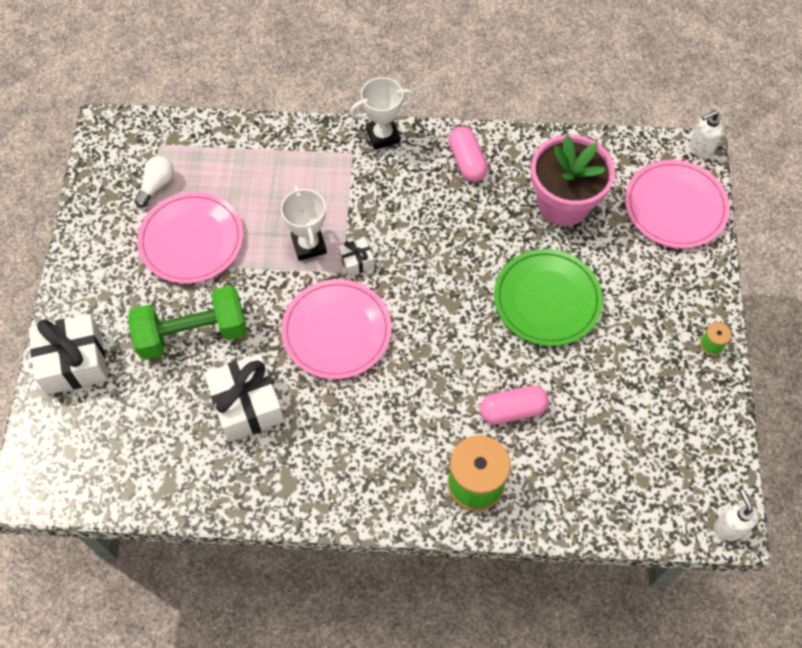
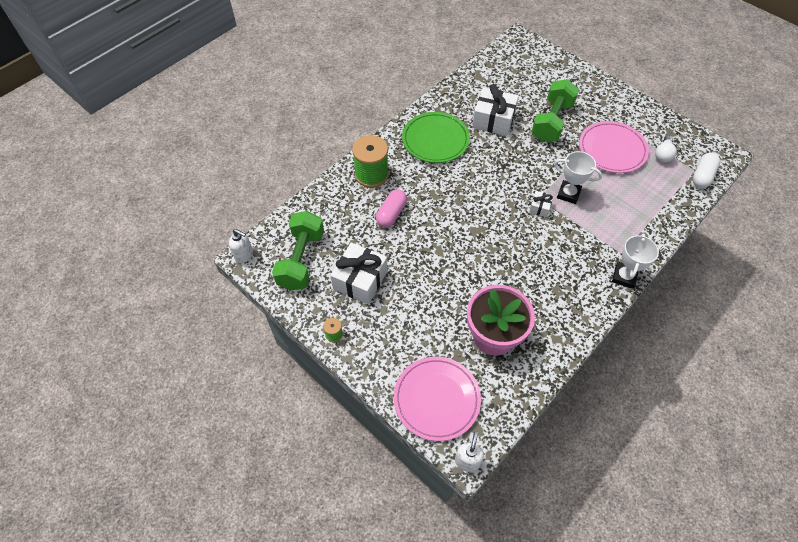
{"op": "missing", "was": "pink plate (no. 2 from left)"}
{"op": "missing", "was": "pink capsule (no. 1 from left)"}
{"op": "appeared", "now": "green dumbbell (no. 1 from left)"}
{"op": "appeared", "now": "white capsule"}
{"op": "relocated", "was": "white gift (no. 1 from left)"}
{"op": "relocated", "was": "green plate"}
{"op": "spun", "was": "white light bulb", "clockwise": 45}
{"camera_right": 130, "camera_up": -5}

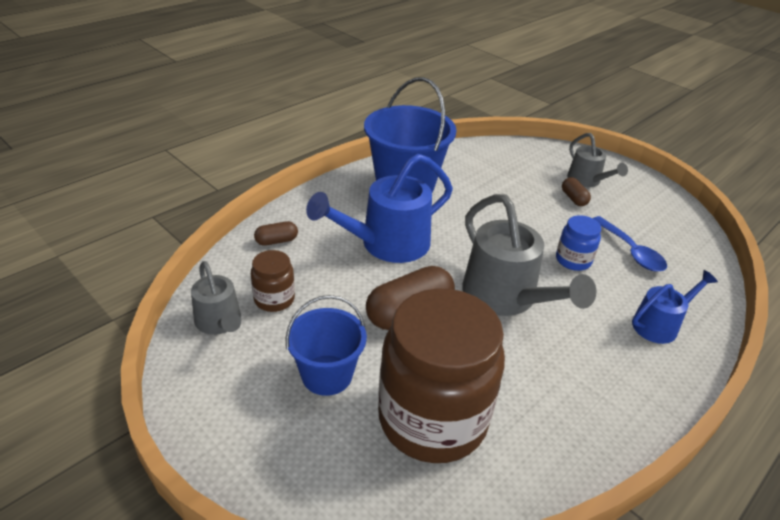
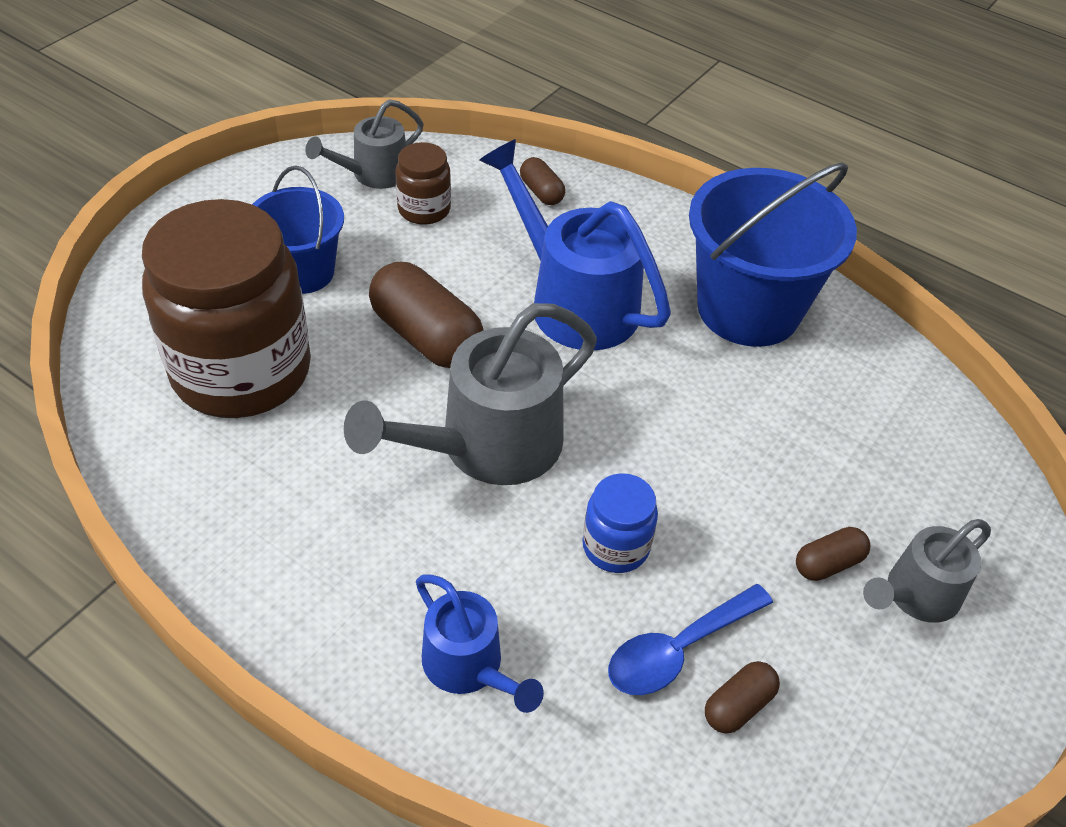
{"op": "appeared", "now": "brown capsule (no. 3 from left)"}
{"camera_right": 80, "camera_up": 10}

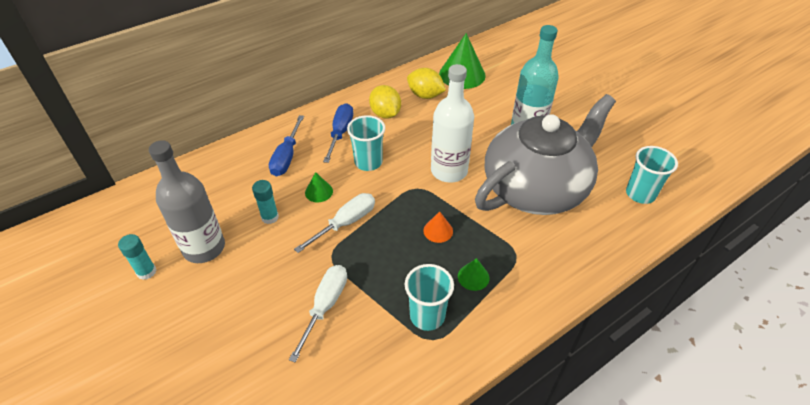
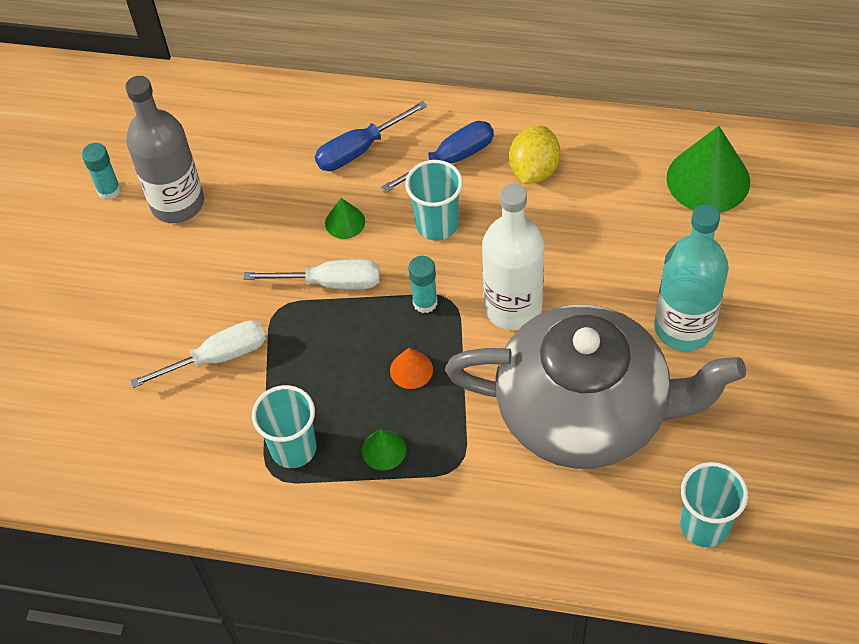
{"op": "missing", "was": "yellow lemon (no. 2 from left)"}
{"op": "relocated", "was": "turquoise glue stick (no. 2 from left)"}
{"camera_right": 50, "camera_up": 10}

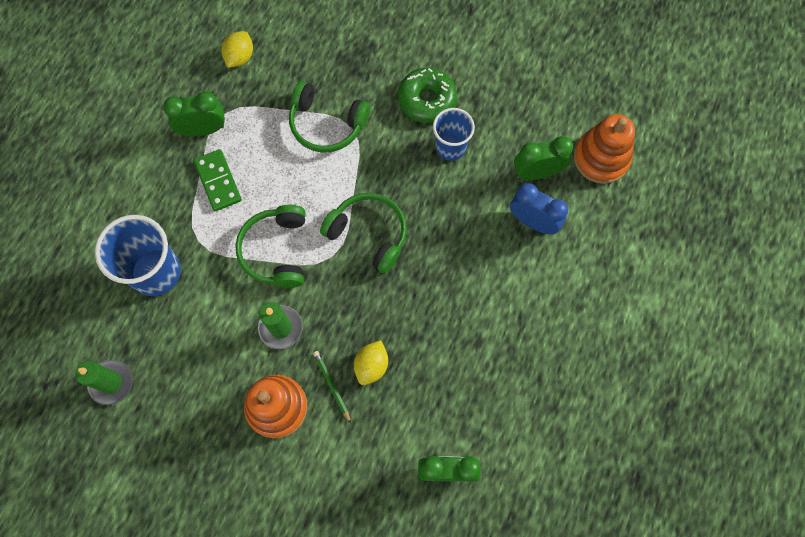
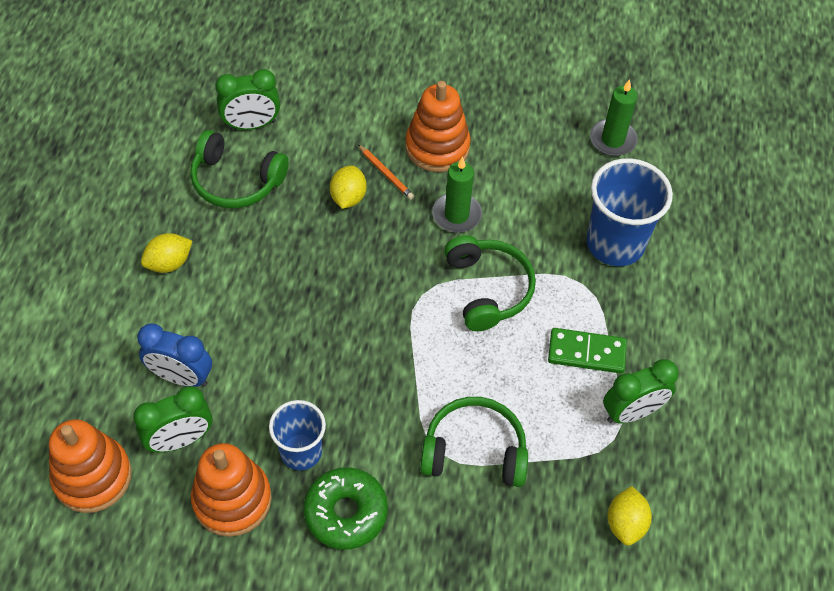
{"op": "appeared", "now": "yellow lemon (no. 1 from left)"}
{"op": "appeared", "now": "orange stacking toy (no. 2 from left)"}
{"op": "relocated", "was": "green headphones (no. 3 from left in the first image)", "now": "green headphones (no. 1 from left)"}
{"op": "colour", "was": "green pencil", "now": "orange pencil"}
{"op": "spun", "was": "green domino", "clockwise": -45}
{"camera_right": 165, "camera_up": -15}

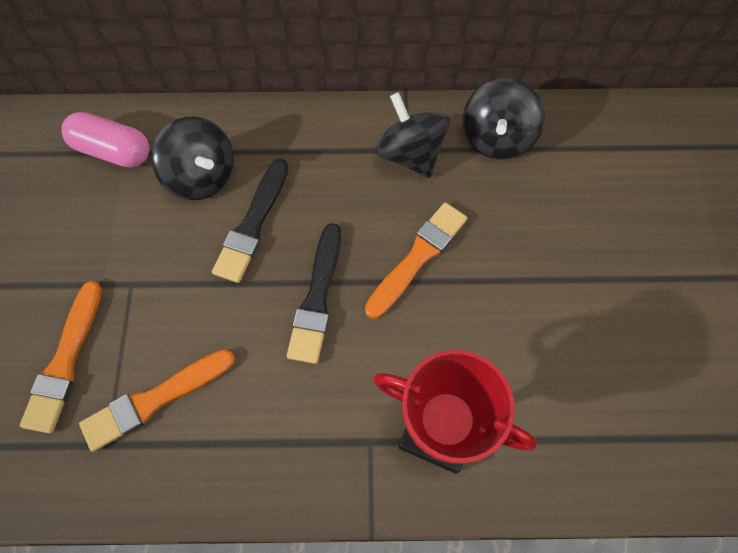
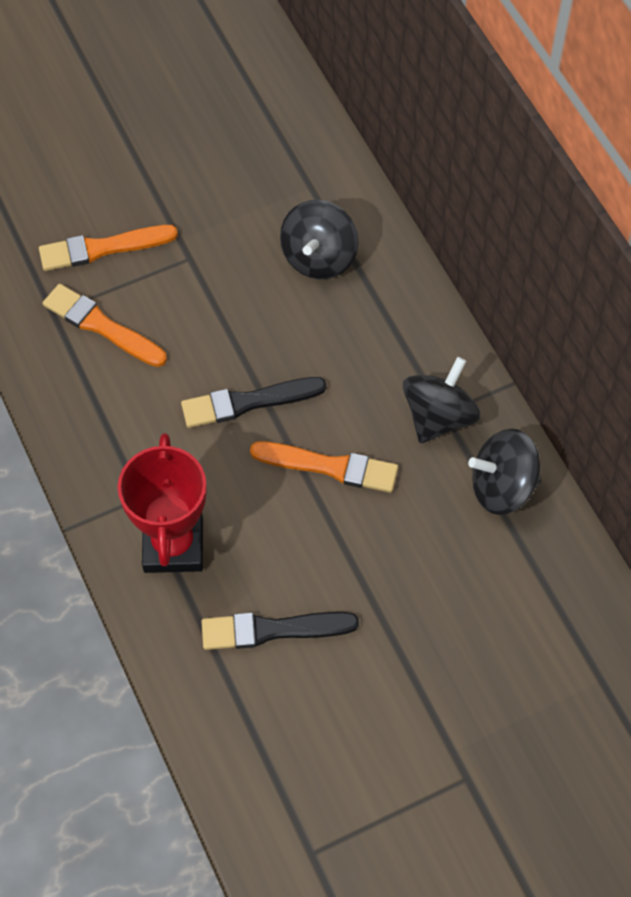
{"op": "missing", "was": "pink capsule"}
{"op": "relocated", "was": "black brush (no. 1 from left in the first image)", "now": "black brush (no. 2 from left)"}
{"camera_right": 65, "camera_up": -5}

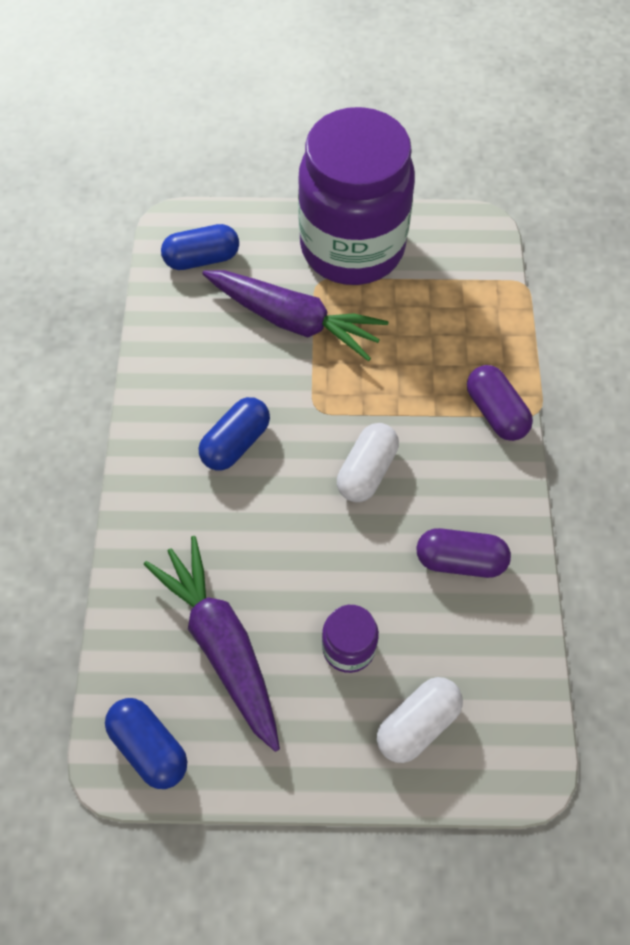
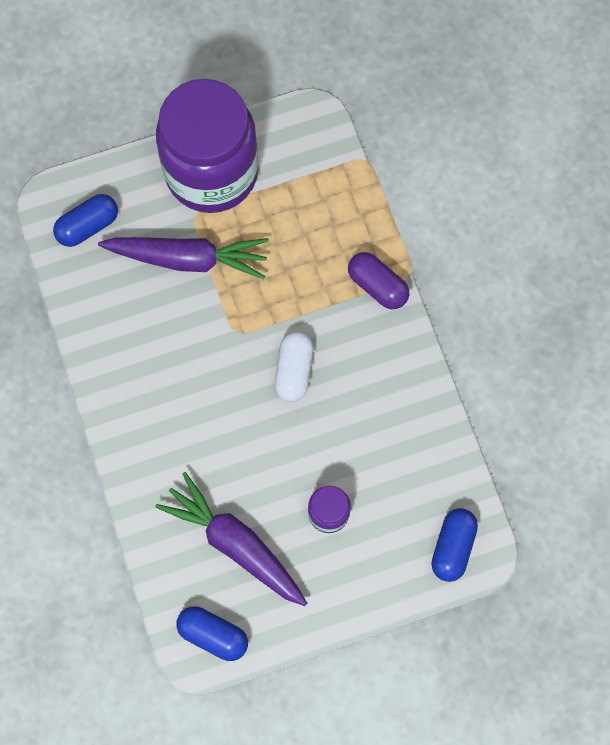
{"op": "missing", "was": "white capsule (no. 2 from left)"}
{"op": "missing", "was": "purple capsule (no. 1 from left)"}
{"op": "relocated", "was": "blue capsule (no. 3 from left)"}
{"camera_right": -20, "camera_up": 10}

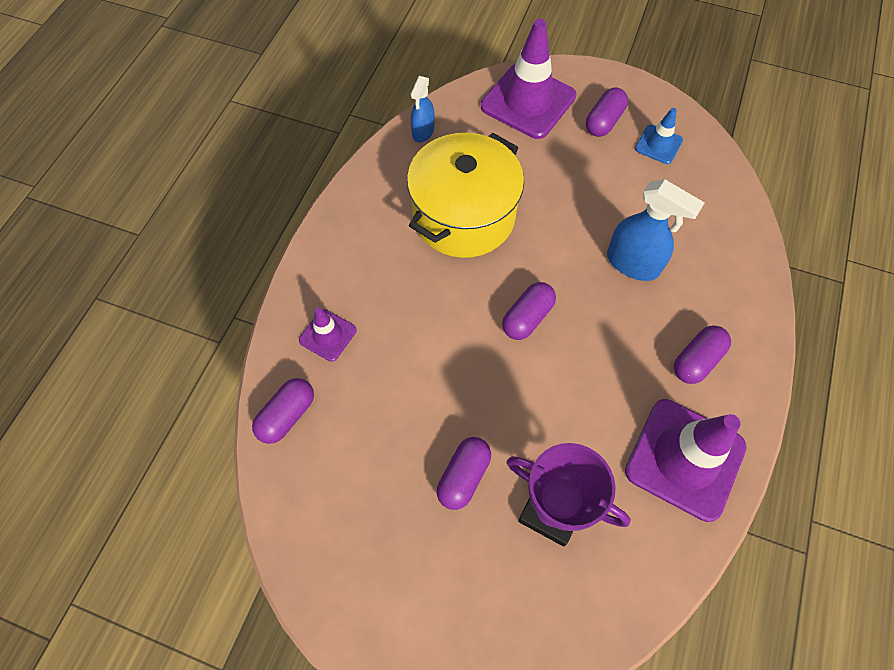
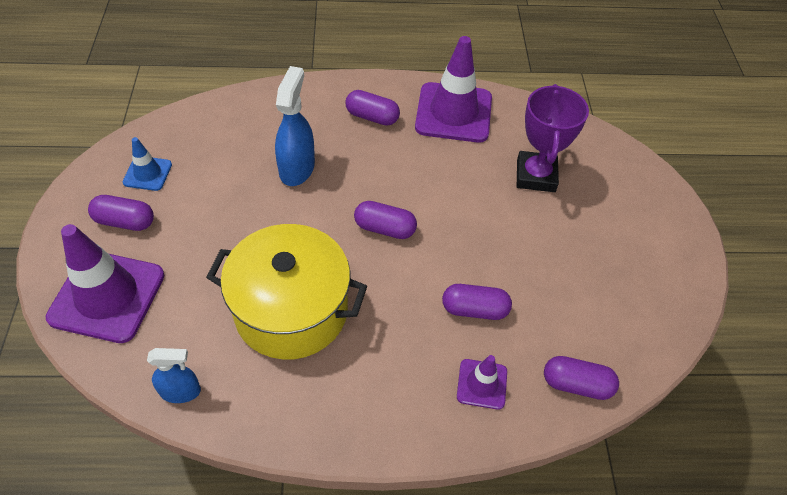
{"op": "relocated", "was": "purple capsule (no. 2 from left in the first image)", "now": "purple capsule (no. 4 from left)"}
{"camera_right": -115, "camera_up": -10}

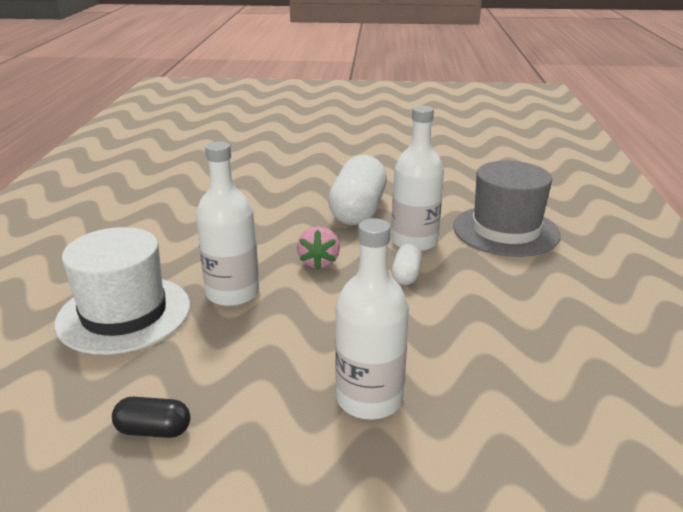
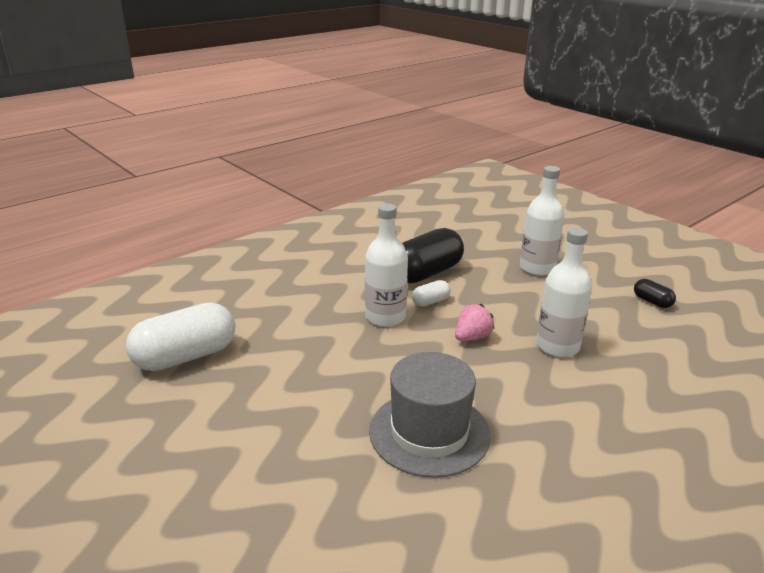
{"op": "missing", "was": "white hat"}
{"op": "appeared", "now": "black capsule (no. 1 from left)"}
{"op": "relocated", "was": "white capsule (no. 1 from left)"}
{"op": "relocated", "was": "grey hat"}
{"camera_right": -135, "camera_up": 0}

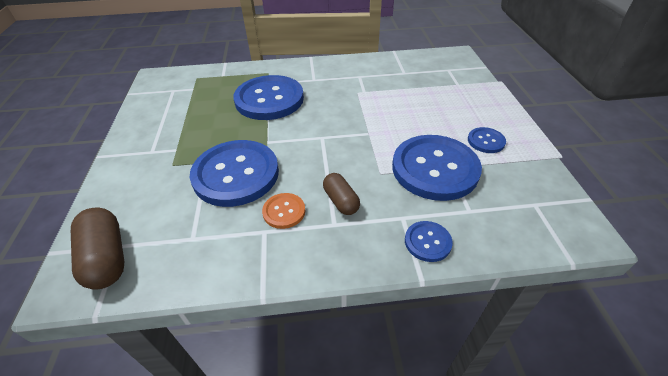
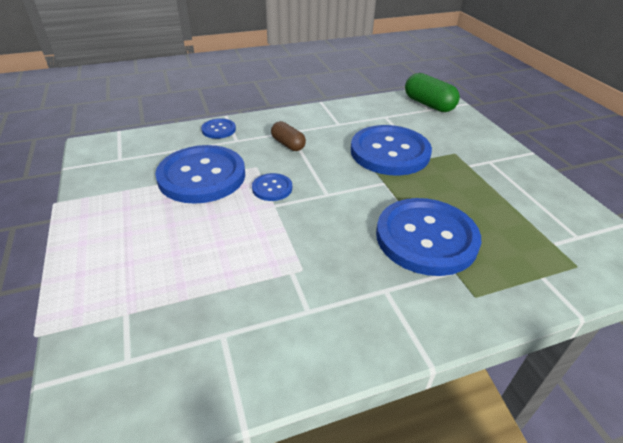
{"op": "missing", "was": "orange button"}
{"op": "relocated", "was": "blue button (no. 5 from left in the first image)", "now": "blue button (no. 3 from left)"}
{"op": "colour", "was": "brown capsule (no. 1 from left)", "now": "green capsule"}
{"camera_right": 165, "camera_up": -5}

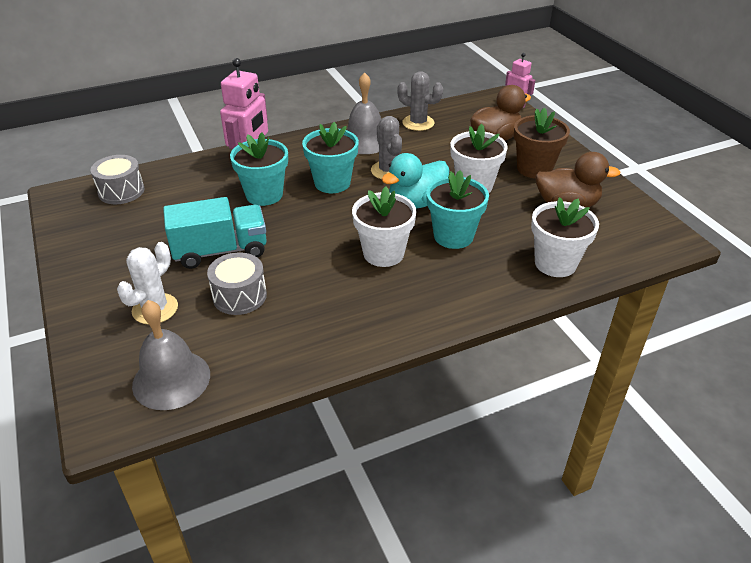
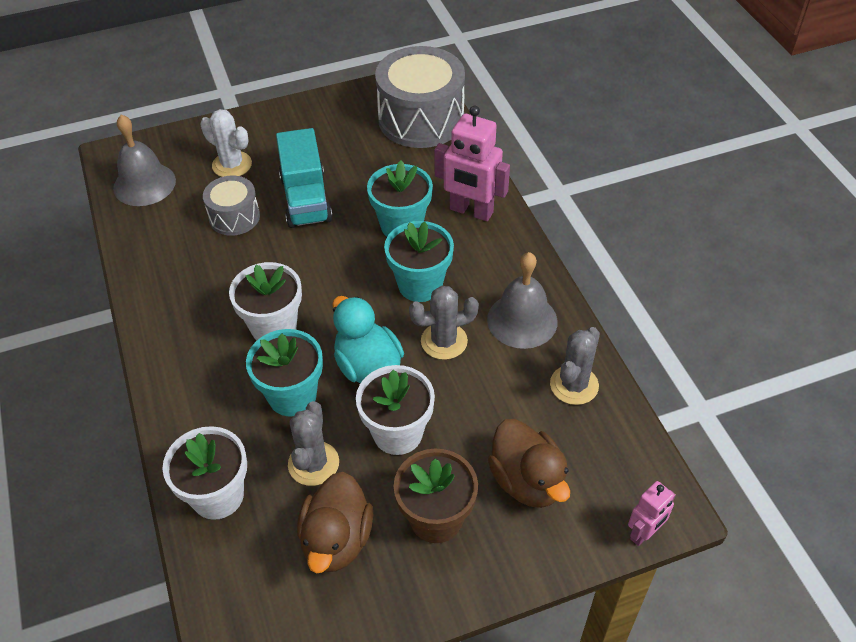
{"op": "appeared", "now": "grey cactus (no. 1 from left)"}
{"op": "size", "was": "grey drum (no. 1 from left in the first image)", "ratio": 1.86}
{"camera_right": 95, "camera_up": 10}

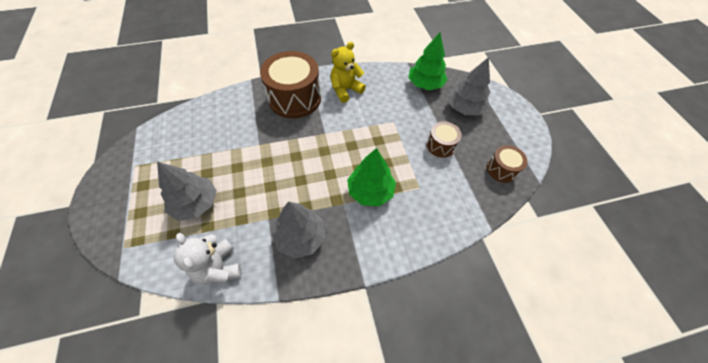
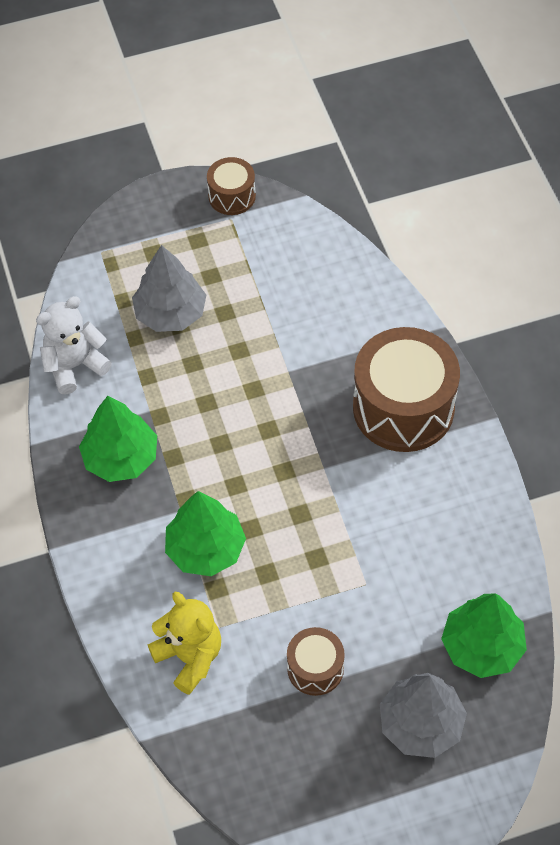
{"op": "relocated", "was": "yellow teddy bear"}
{"op": "relocated", "was": "brown drum (no. 3 from left in the first image)", "now": "brown drum (no. 1 from left)"}
{"op": "colour", "was": "grey tree (no. 2 from left)", "now": "green tree (no. 1 from left)"}
{"camera_right": 90, "camera_up": 0}

